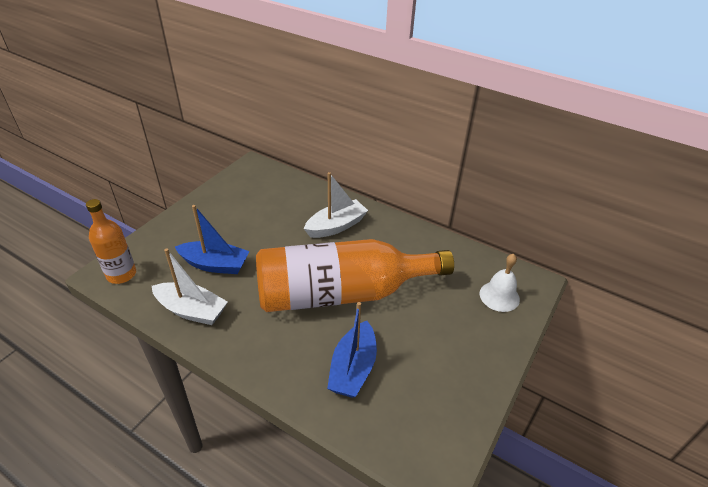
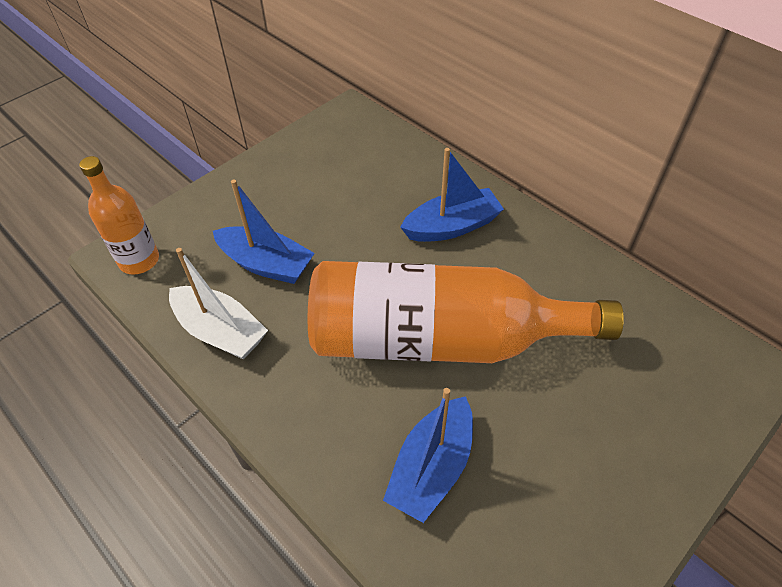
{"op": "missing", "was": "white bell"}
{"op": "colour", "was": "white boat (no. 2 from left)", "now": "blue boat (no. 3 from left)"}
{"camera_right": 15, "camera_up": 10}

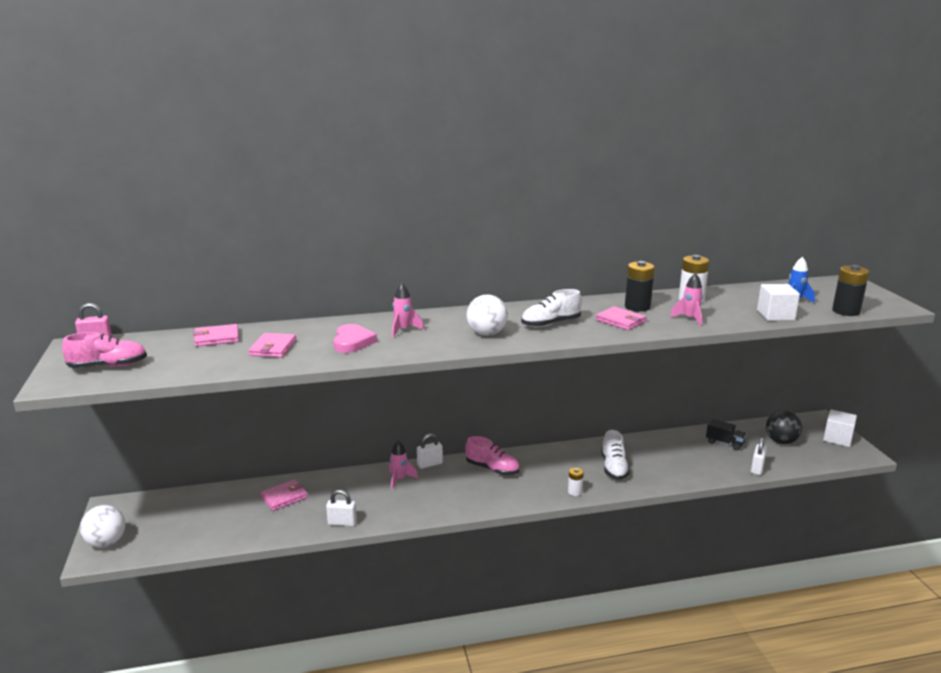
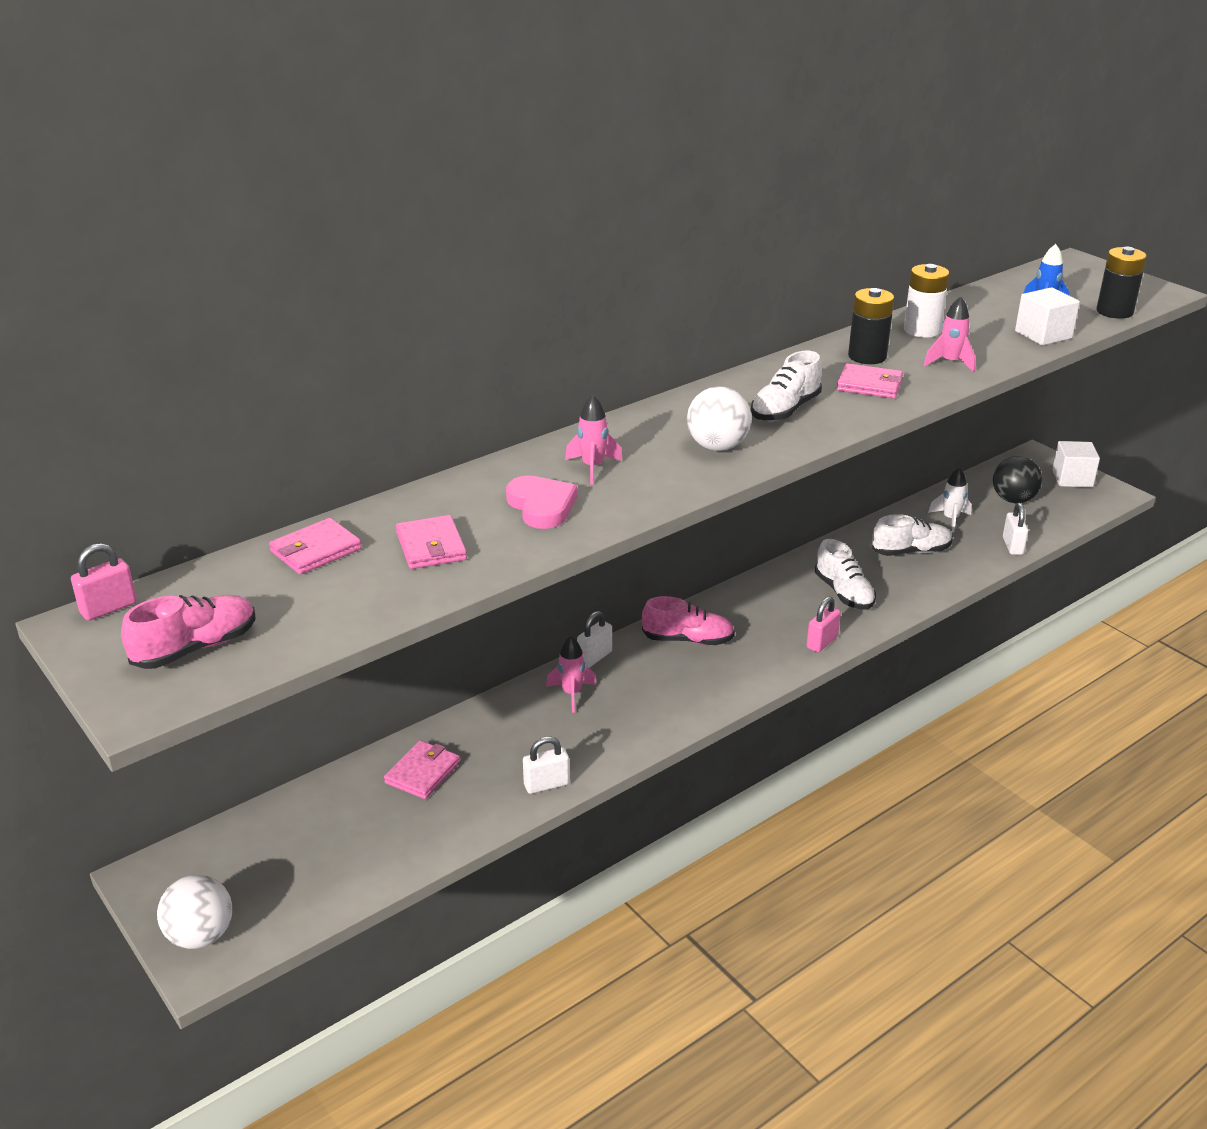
{"op": "appeared", "now": "white shoe (no. 3 from left)"}
{"op": "exchanged", "was": "white battery (no. 1 from left)", "now": "pink padlock (no. 2 from left)"}
{"op": "exchanged", "was": "black truck", "now": "white rocket"}
{"camera_right": -25, "camera_up": 10}

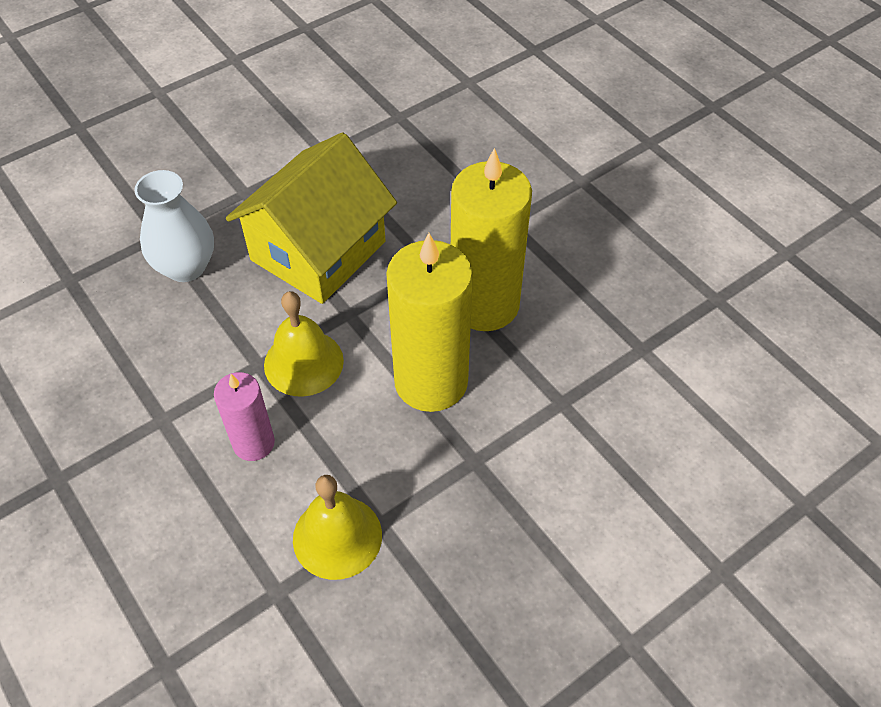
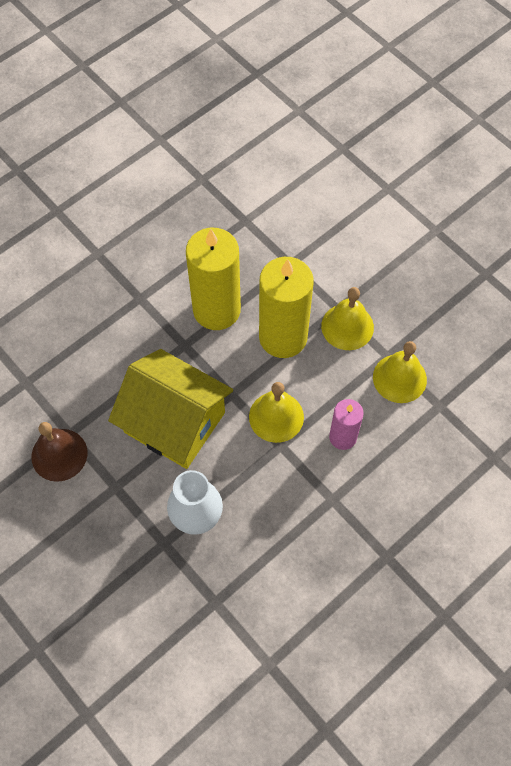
{"op": "appeared", "now": "brown bell"}
{"op": "appeared", "now": "yellow bell (no. 2 from left)"}
{"camera_right": -95, "camera_up": 10}

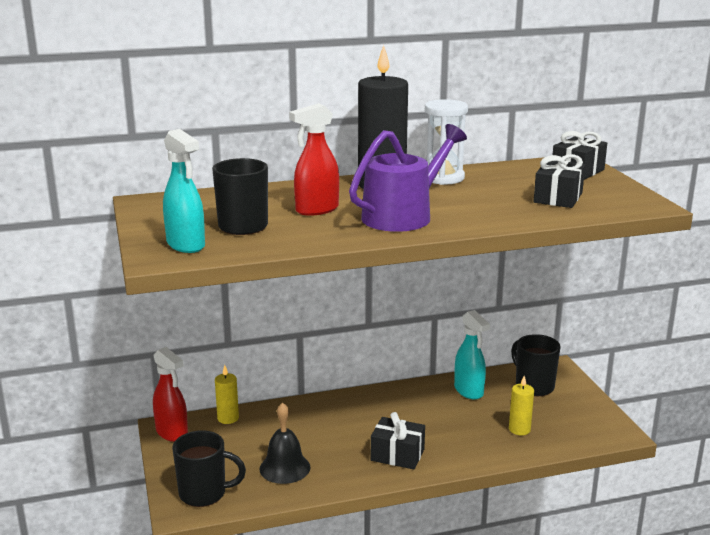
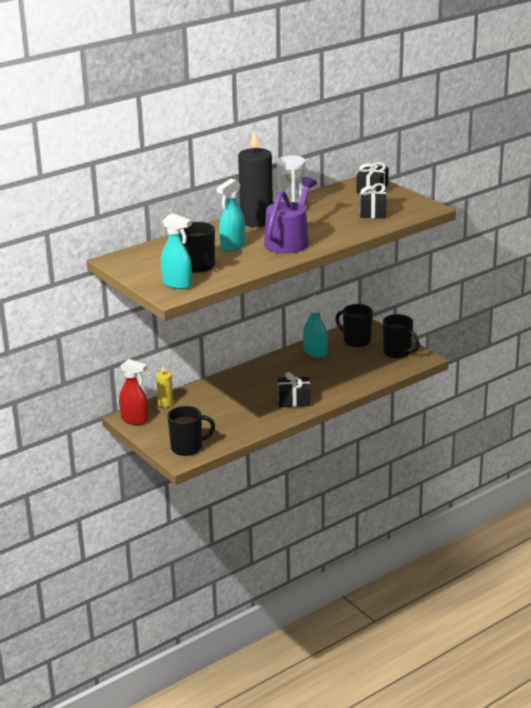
{"op": "missing", "was": "black bell"}
{"op": "missing", "was": "yellow candle (no. 2 from left)"}
{"op": "appeared", "now": "black mug (no. 4 from left)"}
{"op": "colour", "was": "red spray bottle (no. 2 from left)", "now": "turquoise spray bottle (no. 2 from left)"}
{"camera_right": -20, "camera_up": 5}

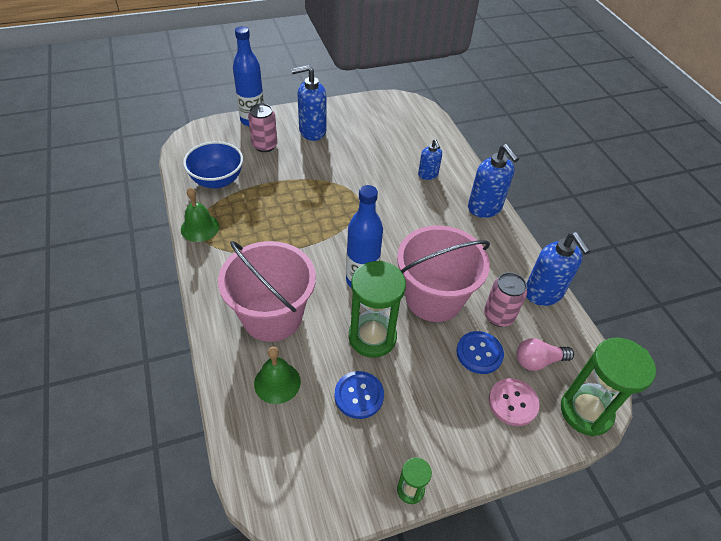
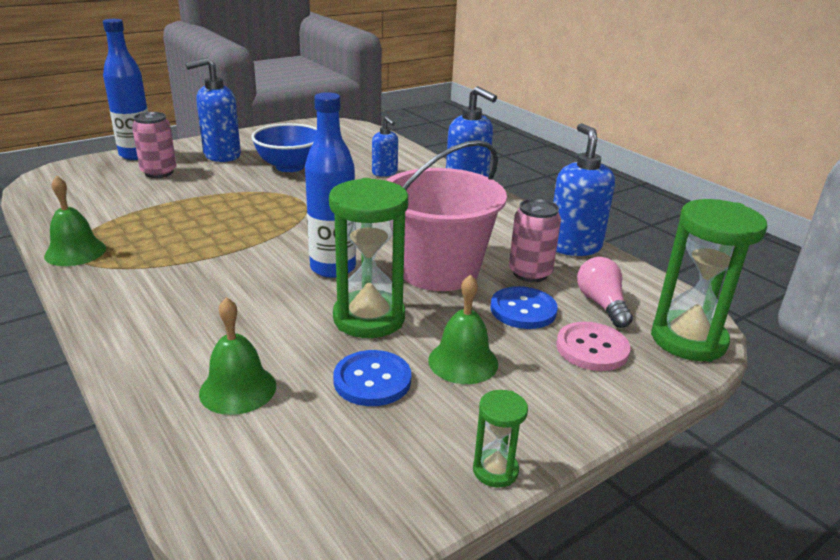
{"op": "missing", "was": "pink bucket (no. 1 from left)"}
{"op": "appeared", "now": "green bell (no. 3 from left)"}
{"op": "relocated", "was": "blue bowl"}
{"op": "spun", "was": "pink light bulb", "clockwise": 105}
{"op": "spun", "was": "blue soap dispenser (no. 4 from left)", "clockwise": -150}
{"camera_right": -15, "camera_up": -20}

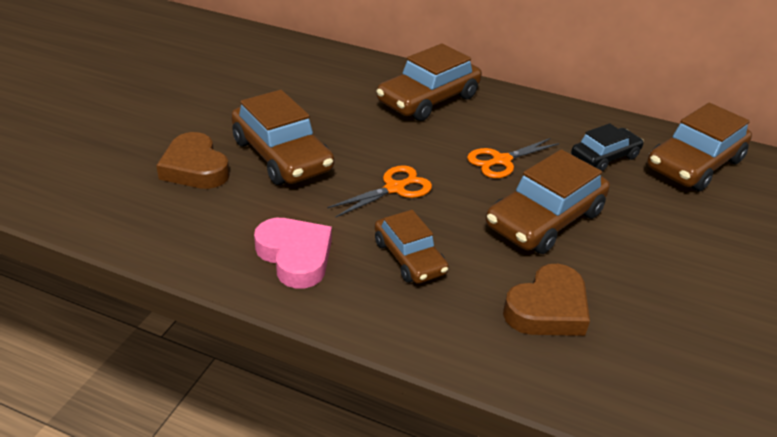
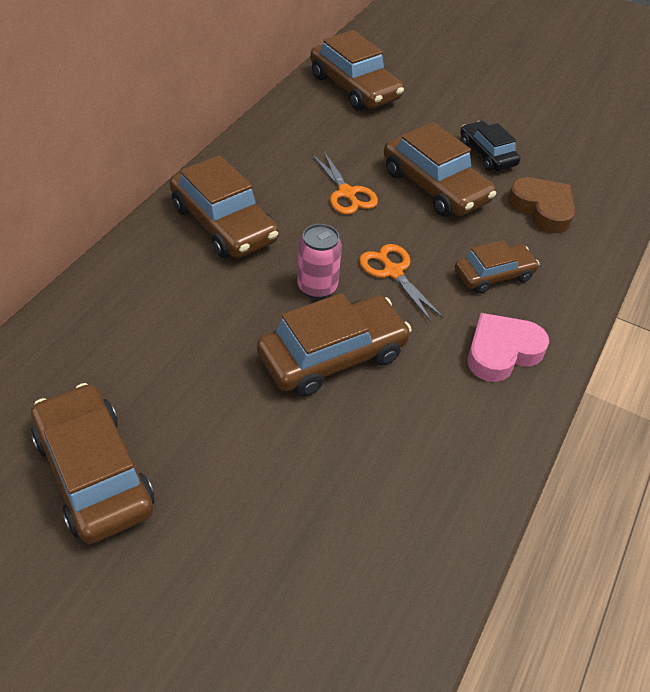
{"op": "missing", "was": "brown heart (no. 1 from left)"}
{"op": "appeared", "now": "brown car (no. 1 from left)"}
{"op": "appeared", "now": "pink can"}
{"op": "relocated", "was": "black car"}
{"camera_right": -85, "camera_up": 10}

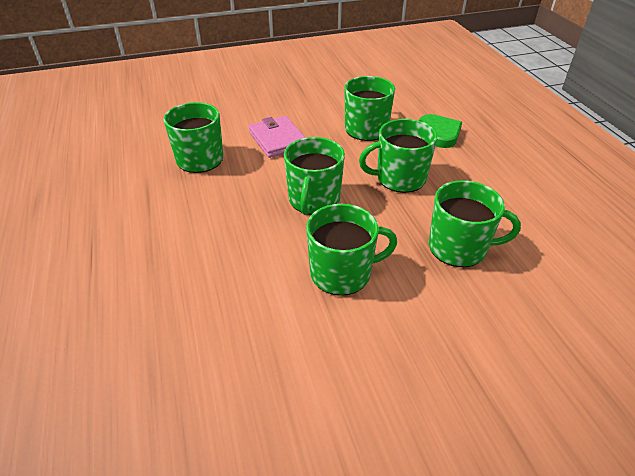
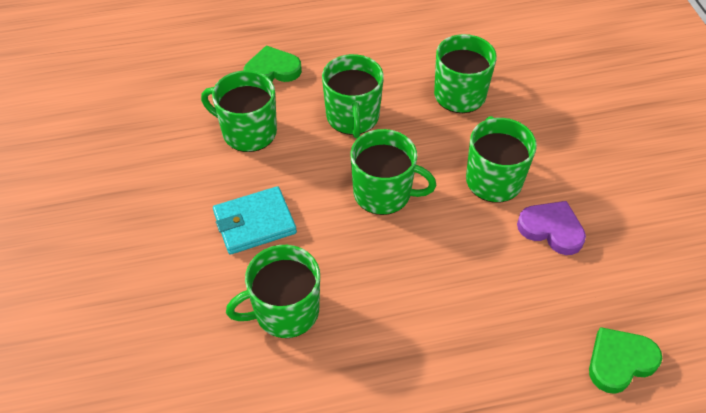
{"op": "appeared", "now": "purple heart"}
{"op": "appeared", "now": "green heart (no. 2 from left)"}
{"op": "colour", "was": "pink wallet", "now": "turquoise wallet"}
{"camera_right": -85, "camera_up": 10}

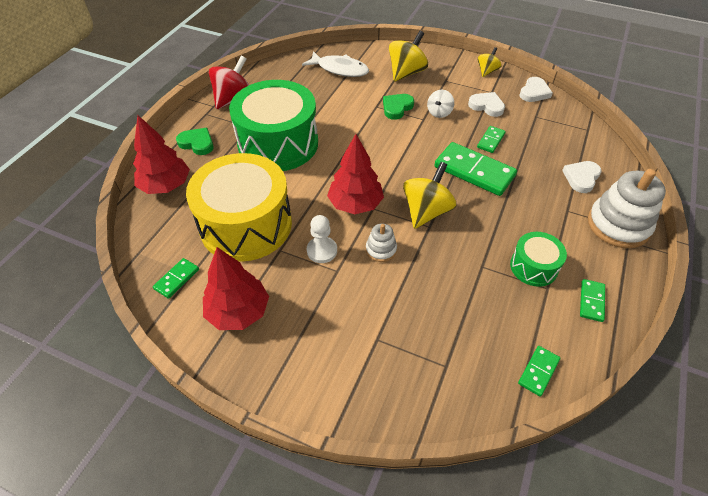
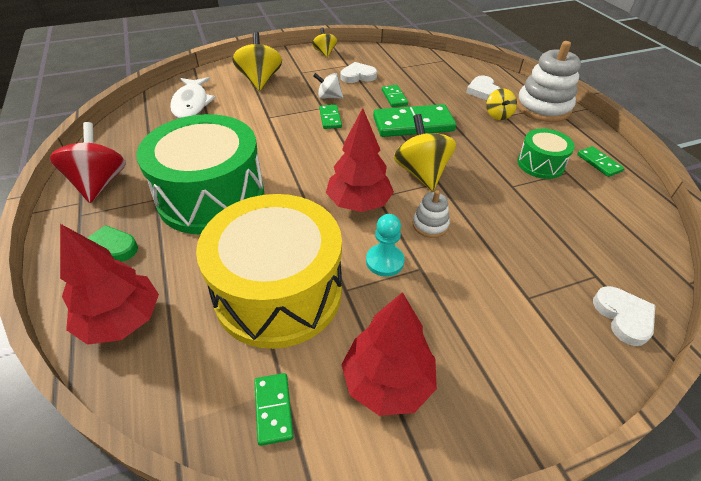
{"op": "missing", "was": "green heart (no. 2 from left)"}
{"op": "appeared", "now": "yellow spinning top (no. 4 from left)"}
{"op": "relocated", "was": "green domino (no. 4 from left in the first image)", "now": "green domino (no. 2 from left)"}
{"op": "relocated", "was": "white heart (no. 2 from left in the first image)", "now": "white heart (no. 3 from left)"}
{"op": "colour", "was": "white pawn", "now": "turquoise pawn"}
{"op": "spun", "was": "white fish", "clockwise": 105}
{"op": "spun", "was": "white spinning top", "clockwise": 120}
{"camera_right": -45, "camera_up": -5}

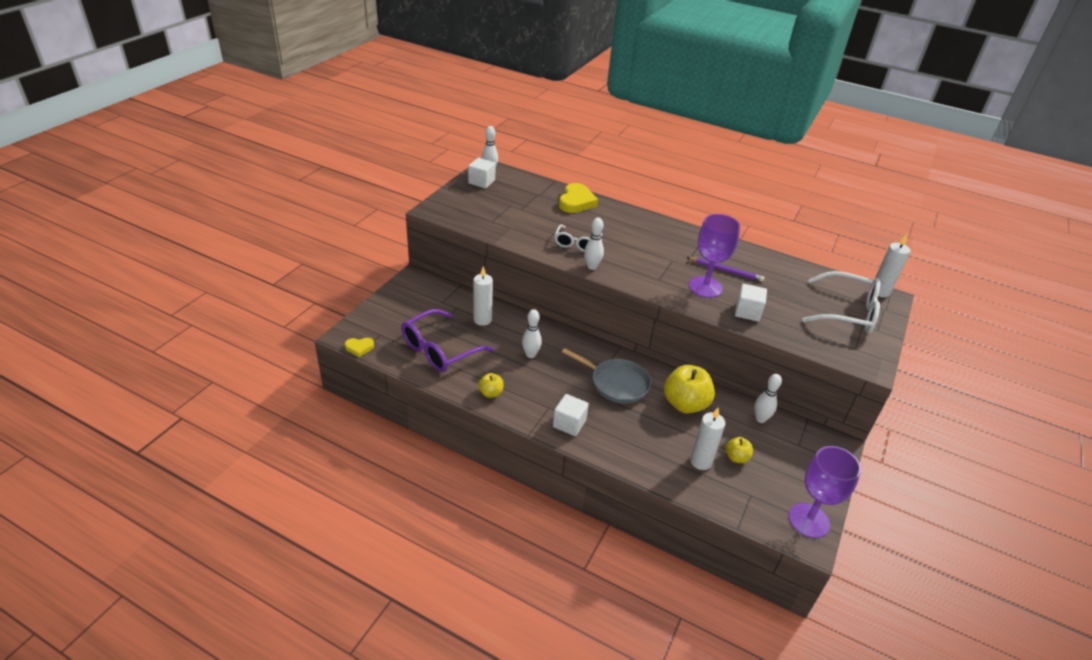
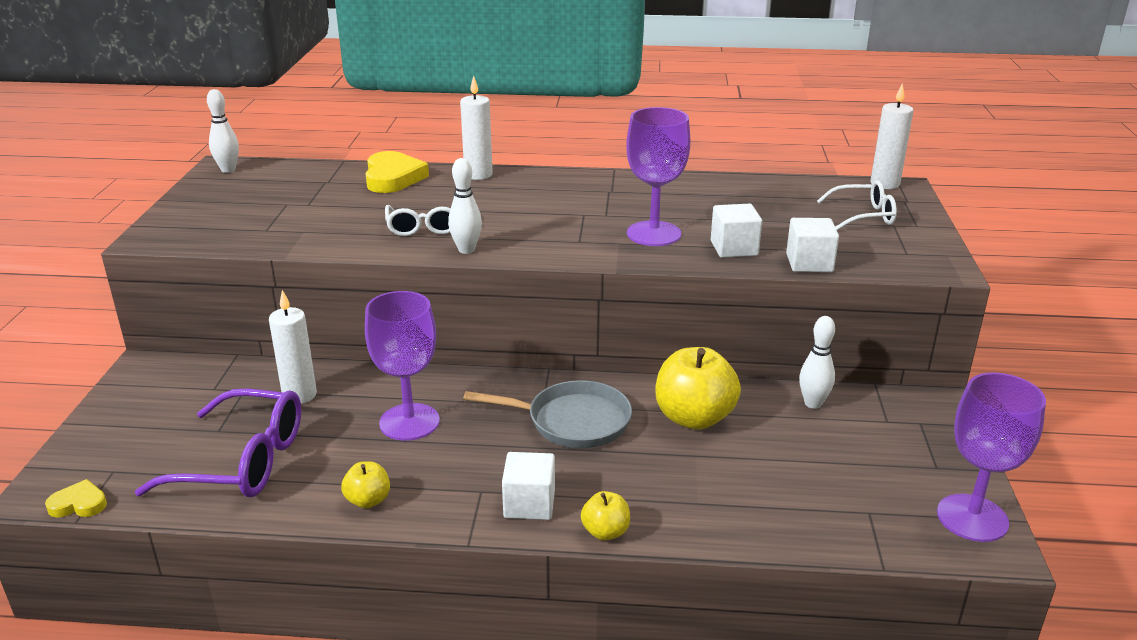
{"op": "missing", "was": "purple pencil"}
{"op": "relocated", "was": "white cube (no. 1 from left in the first image)", "now": "white cube (no. 3 from left)"}
{"op": "relocated", "was": "white candle (no. 2 from left)"}
{"op": "relocated", "was": "yellow apple (no. 3 from left in the first image)", "now": "yellow apple (no. 2 from left)"}
{"op": "exchanged", "was": "white bowling pin (no. 2 from left)", "now": "purple goblet (no. 1 from left)"}
{"op": "spun", "was": "yellow heart (no. 1 from left)", "clockwise": -150}
{"op": "spun", "was": "purple glasses", "clockwise": -105}
{"op": "size", "was": "white glasses (no. 2 from left)", "ratio": 0.6}
{"camera_right": -20, "camera_up": -10}

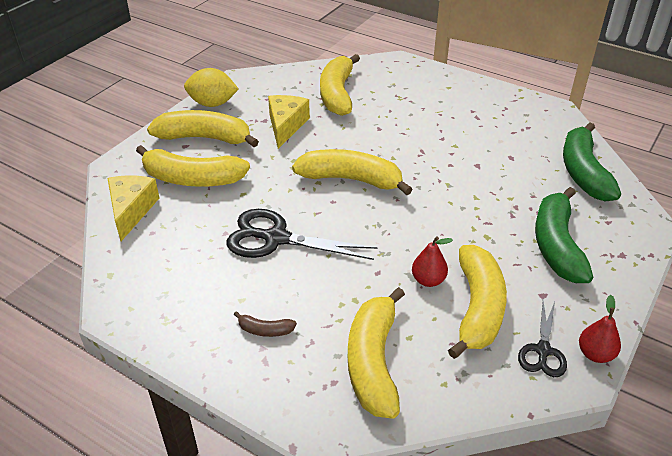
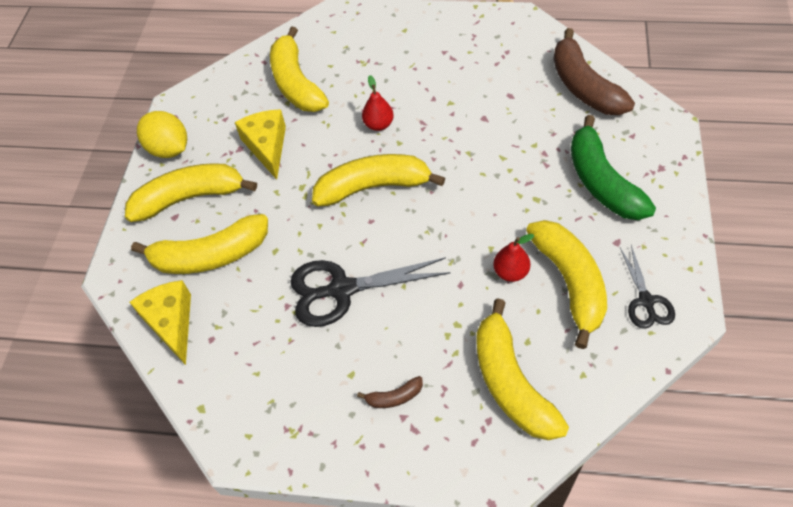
{"op": "relocated", "was": "red pear (no. 2 from left in the first image)", "now": "red pear (no. 1 from left)"}
{"op": "colour", "was": "green banana (no. 2 from left)", "now": "brown banana (no. 2 from left)"}
{"op": "spun", "was": "yellow lemon", "clockwise": 60}
{"camera_right": -20, "camera_up": 15}

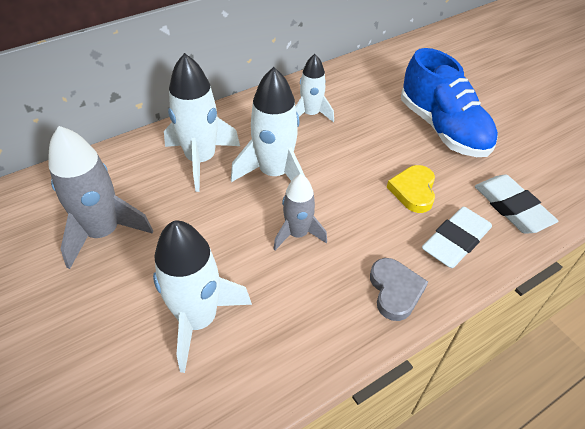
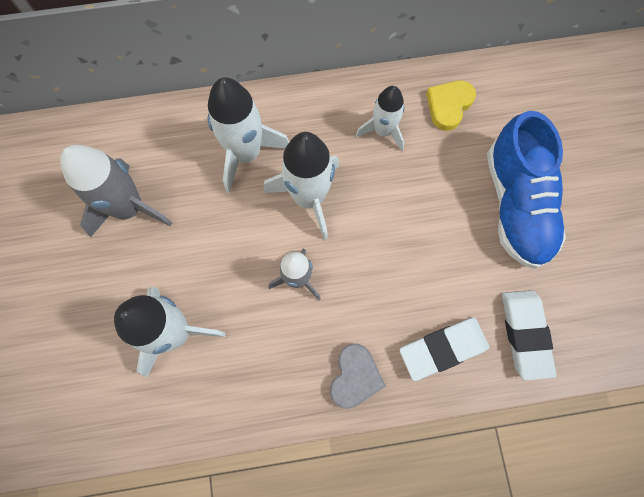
{"op": "relocated", "was": "yellow heart"}
{"camera_right": 25, "camera_up": 25}

